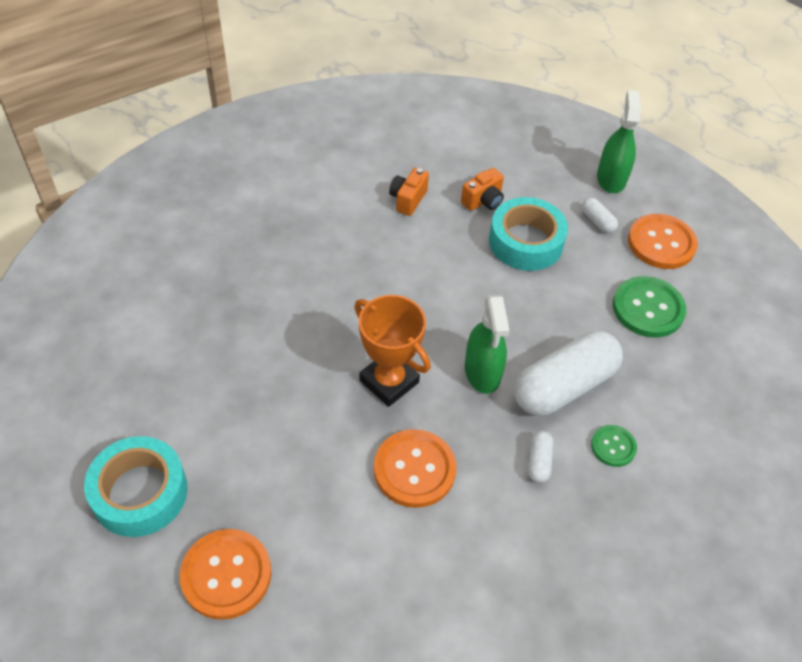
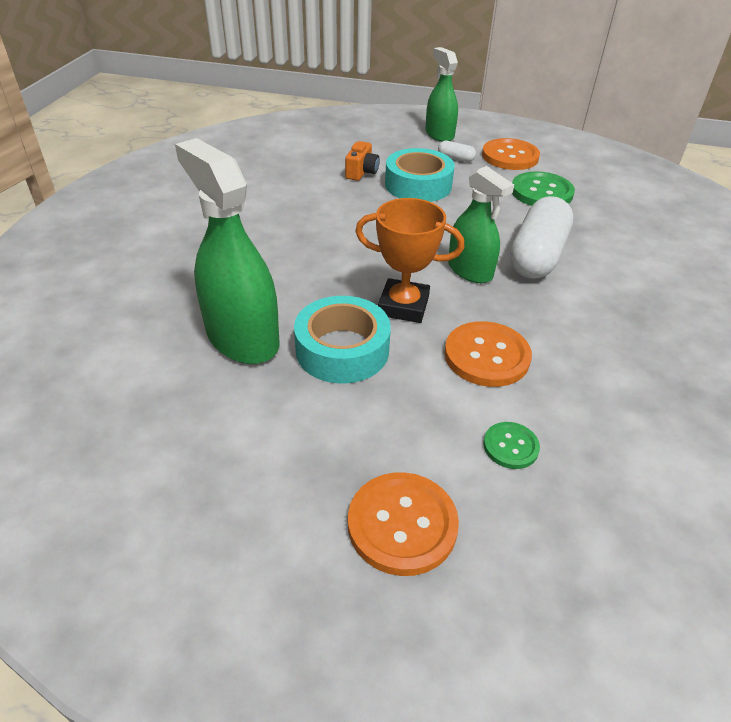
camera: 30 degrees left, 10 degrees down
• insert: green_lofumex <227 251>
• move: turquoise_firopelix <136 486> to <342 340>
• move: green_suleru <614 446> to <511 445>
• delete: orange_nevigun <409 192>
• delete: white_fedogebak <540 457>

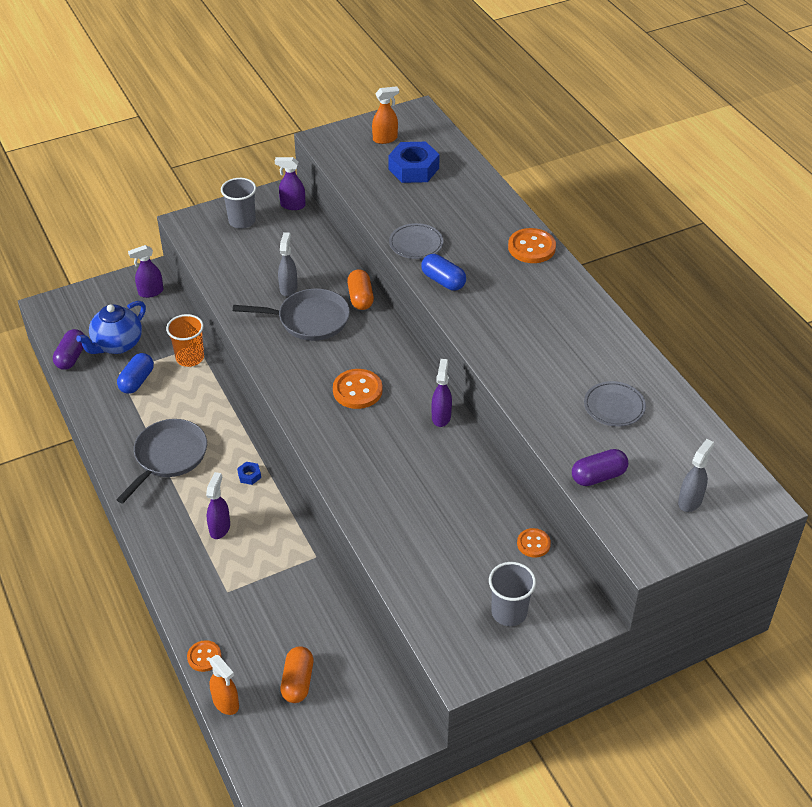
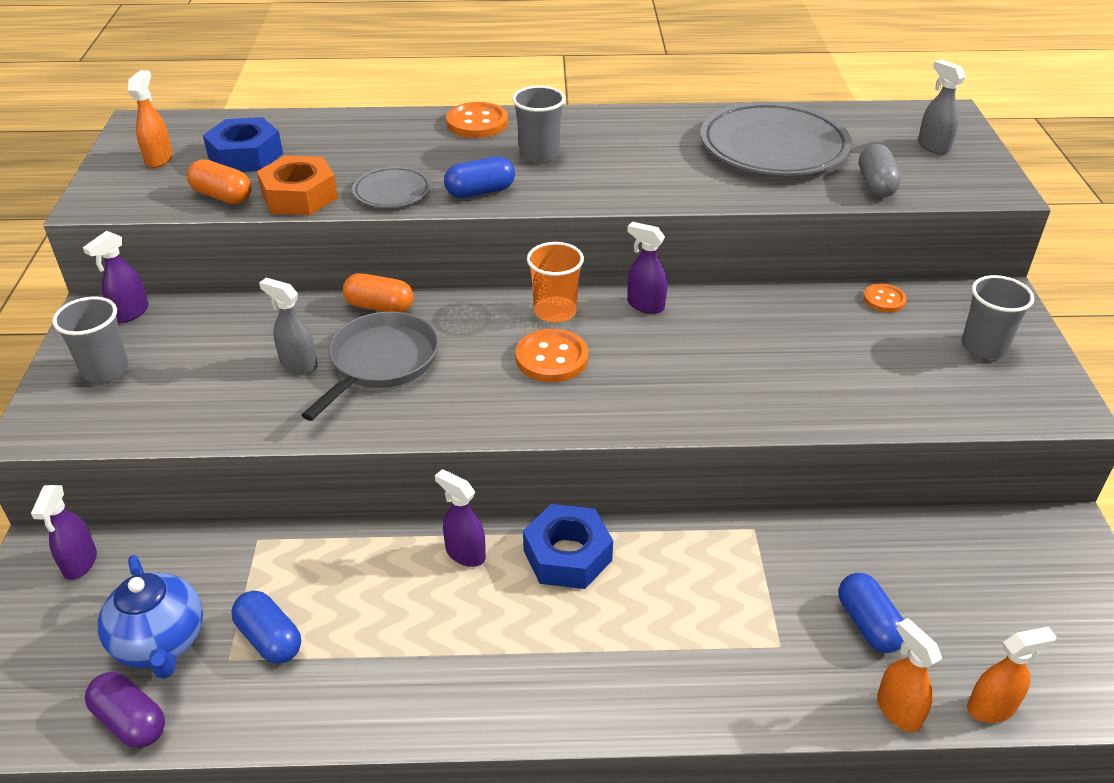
camera: 65 degrees left, 5 degrees down
• move: orange_fedogebak <297 674> to <219 181>
• insert: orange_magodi <297 185>
• move: purple_lofumex <218 505> to <460 518>
• insert: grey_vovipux <538 124>
• resize: blue_magodi <249 473> = <568 546> x2.31
• move: orange_vovipux <185 340> to <555 282>
• resize: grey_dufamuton <615 404> = <776 138> x2.03
• insert: blue_fedogebak <871 613>
• recolor: purple_fedogebak <600 467> to grey_fedogebak <880 171>
• replace: orange_suleru <204 656> to orange_lofumex <909 675>
• delete: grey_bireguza <161 461>

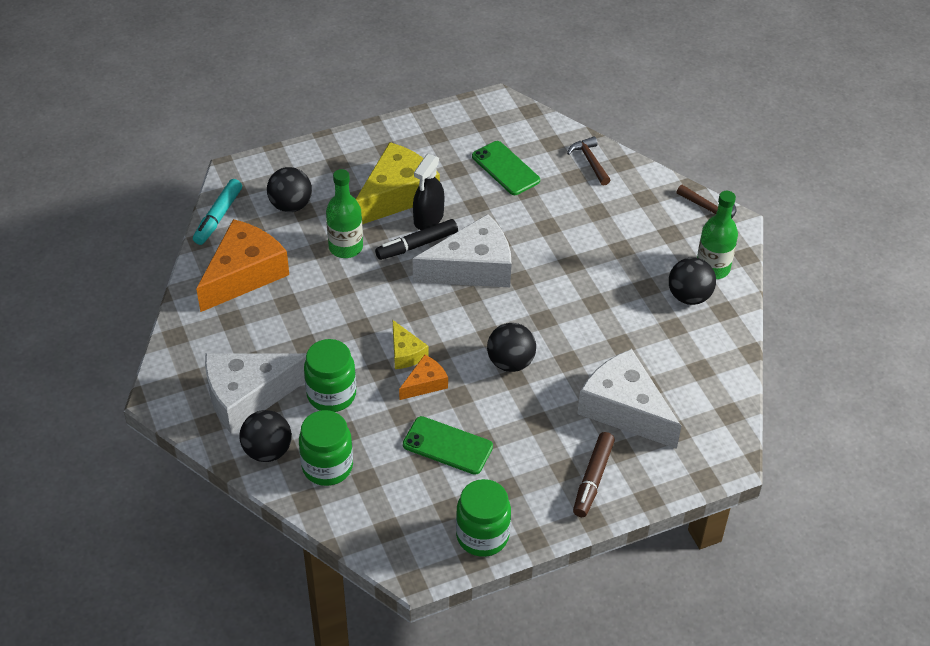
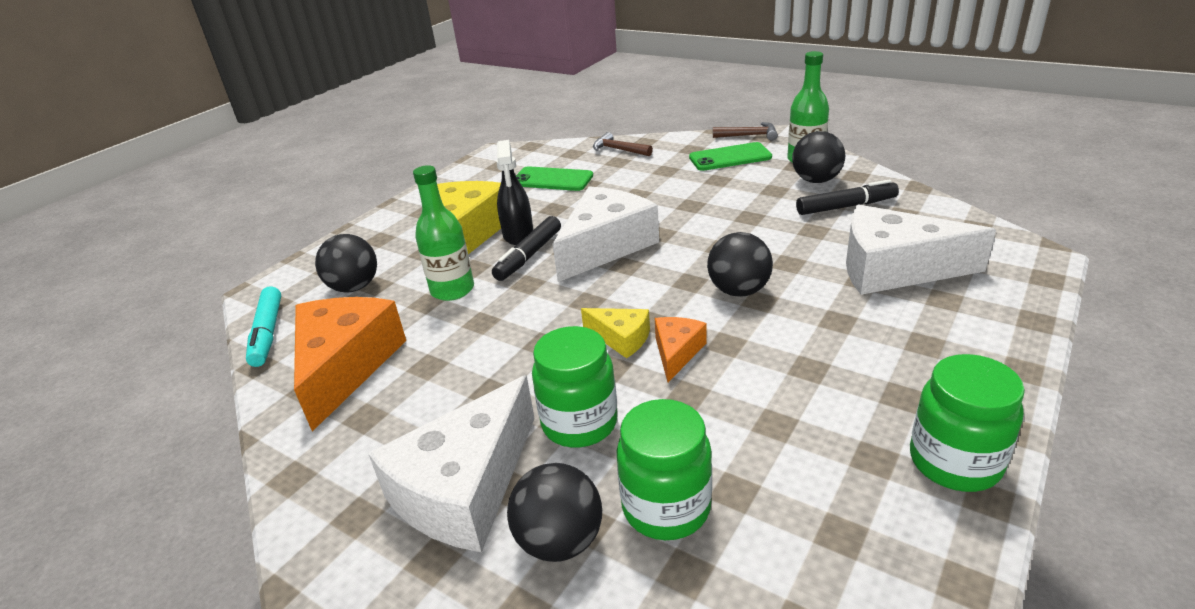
camera: 30 degrees left, 15 degrees down
• move: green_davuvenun <448 445> to <730 156>
• insert: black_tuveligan <847 197>
• delete: brown_tuveligan <594 474>

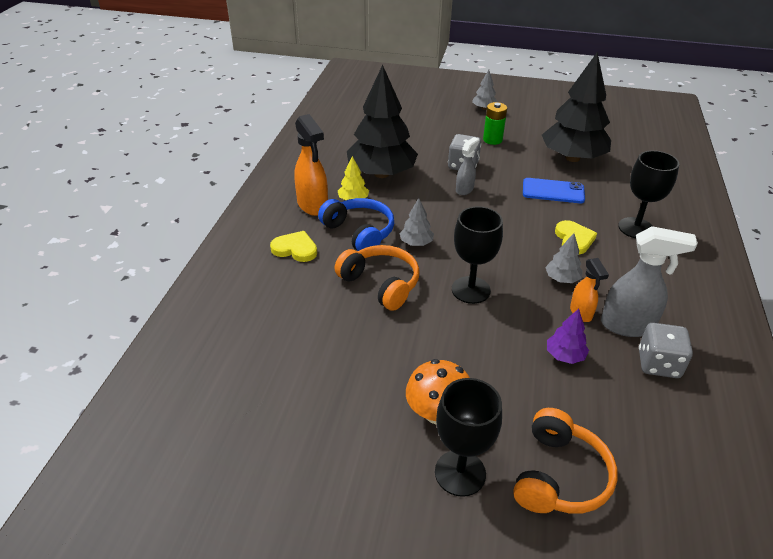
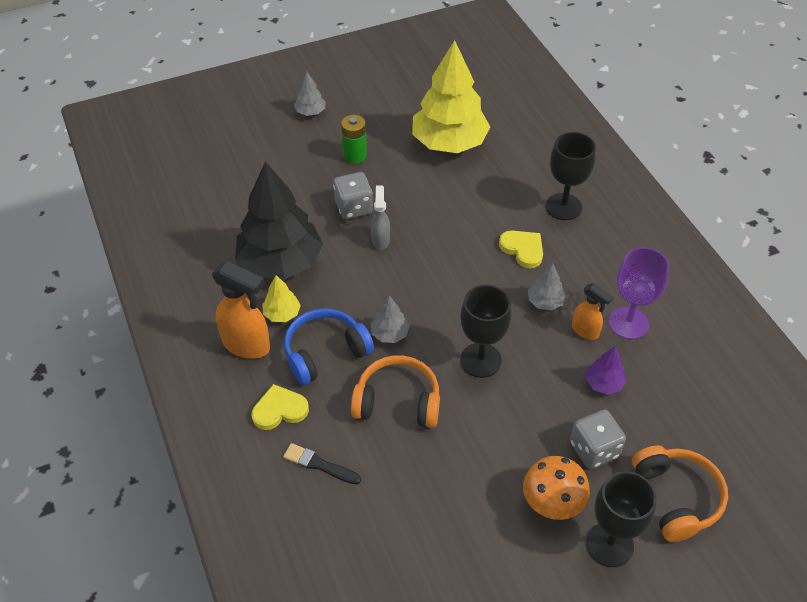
camera: 35 degrees left, 10 degrees up
• insert: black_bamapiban <322 464>
• rotate: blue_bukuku <356 224> = <329 346> 45 degrees counterclockwise
• recolor: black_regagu <576 107> to yellow_regagu <451 96>
• move: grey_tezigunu <666 350> to <598 439>
• replace: grey_lofumex <649 281> to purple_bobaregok <639 293>
• delete: blue_davuvenun <554 190>

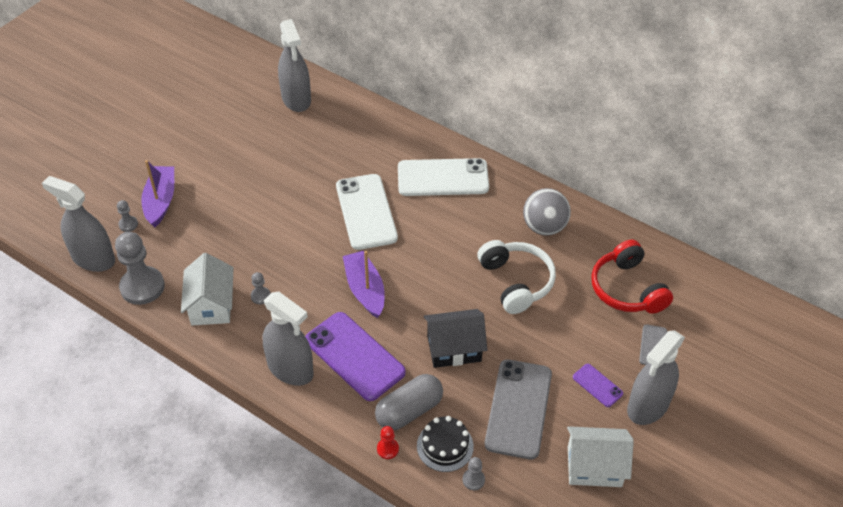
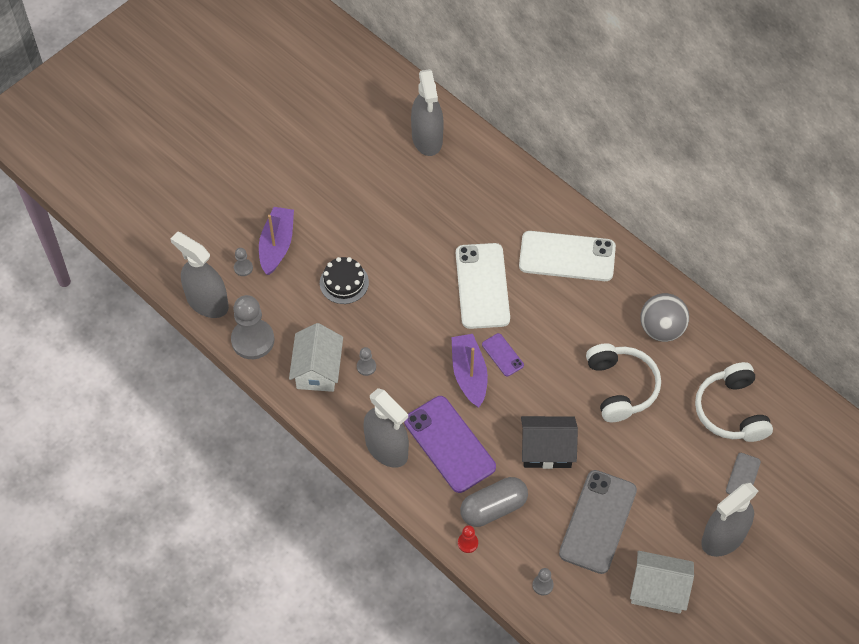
camera: 10 degrees right, 10 degrees up
• move: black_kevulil <445 444> to <344 280>
• move: purple_davuvenun <598 385> to <503 354>
• recolor: red_bukuku <632 277> to white_bukuku <734 402>

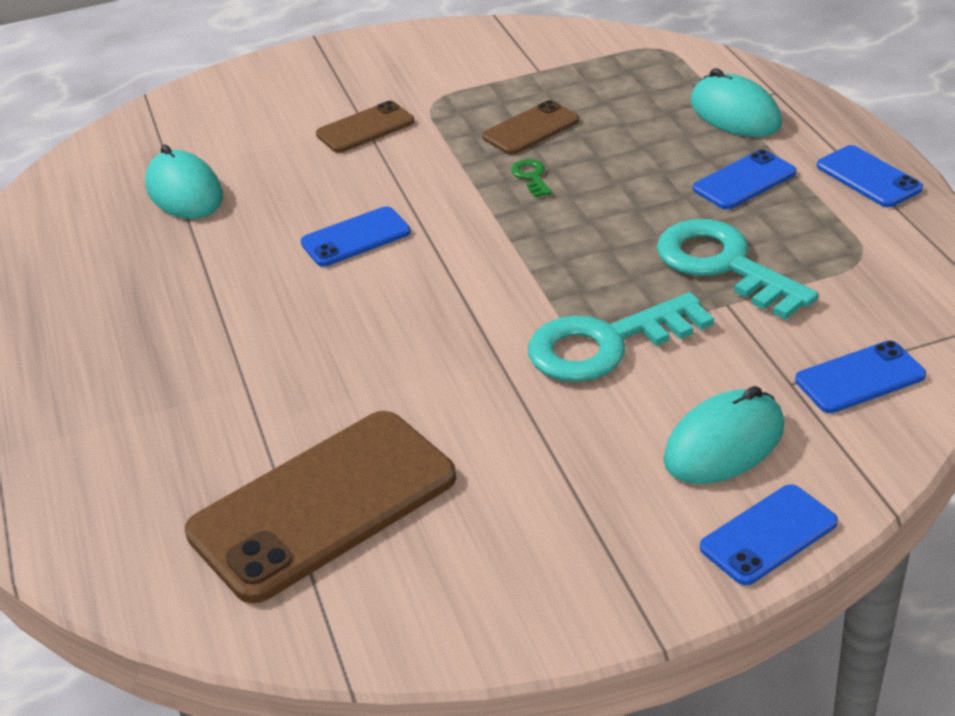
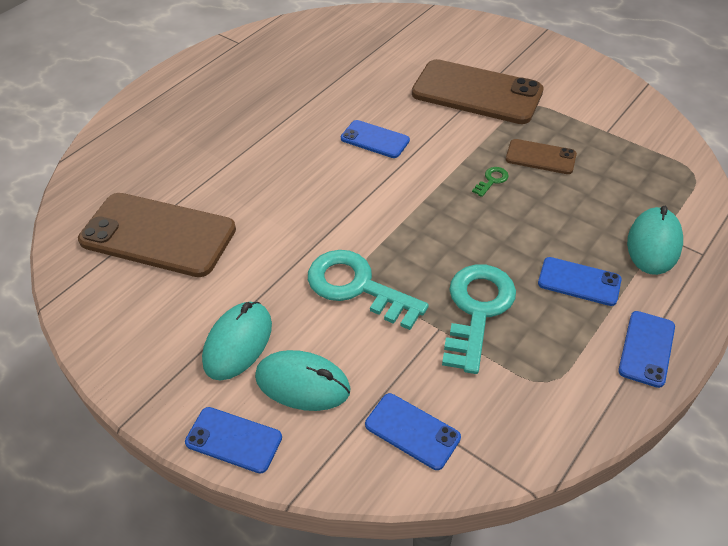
camera: 55 degrees right, 10 degrees up
• move: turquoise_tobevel <184 181> to <237 341>
• resize: brown_davuvenun <365 127> = <478 91> x2.01

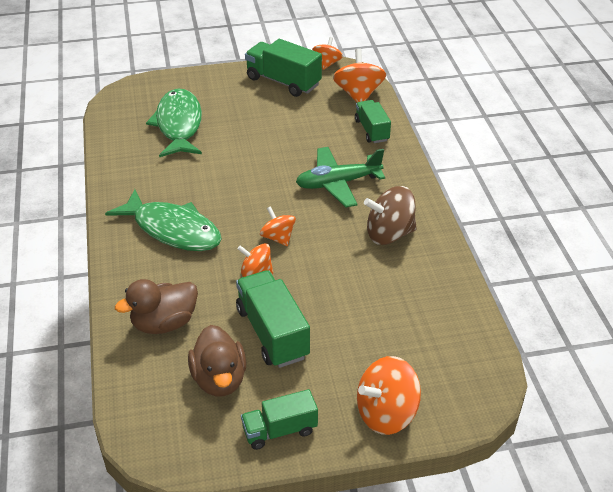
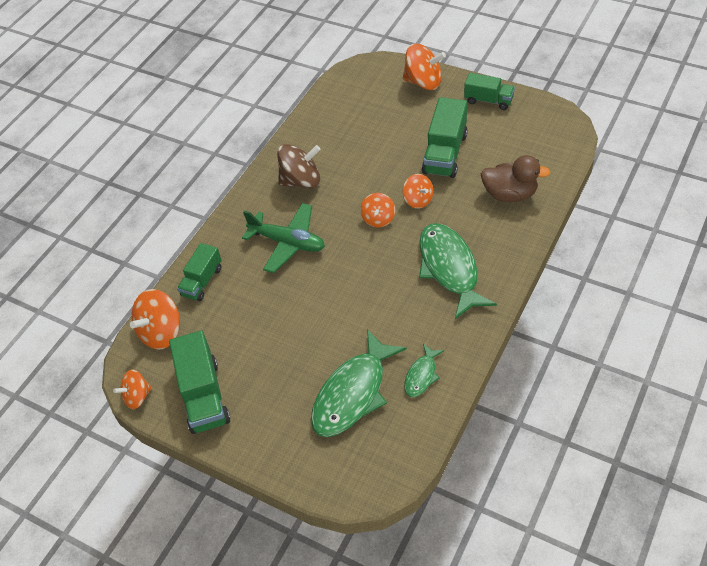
camera: 135 degrees left, 10 degrees up
• rotate: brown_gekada <390 215> = <299 166> 45 degrees counterclockwise
• insert: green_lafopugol <424 370>
• delete: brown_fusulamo <217 360>

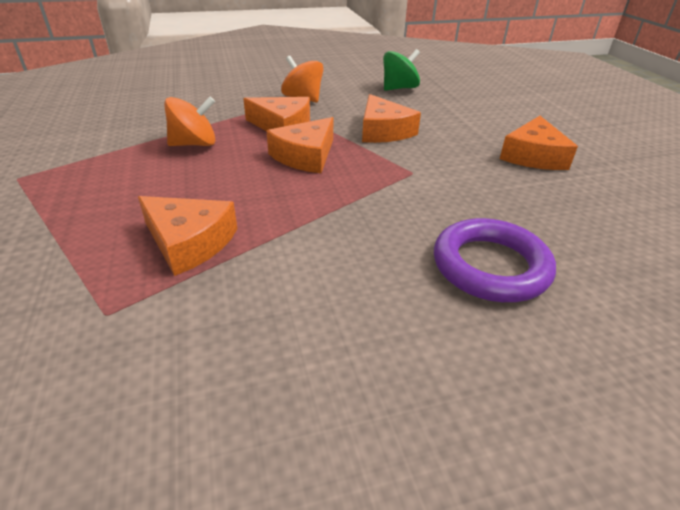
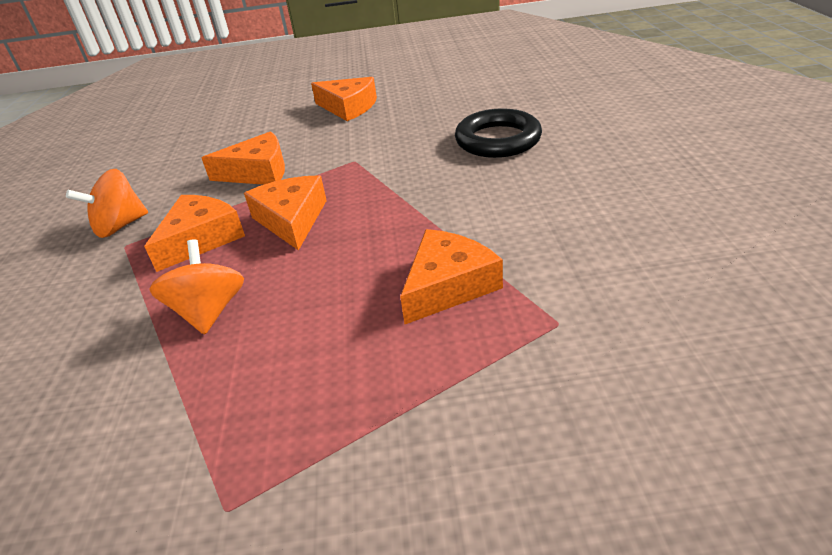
camera: 75 degrees left, 0 degrees up
• rotate: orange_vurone <300 145> = <285 213> 150 degrees counterclockwise
• recolor: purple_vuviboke <495 260> to black_vuviboke <498 133>
• delete: green_gekada <401 70>

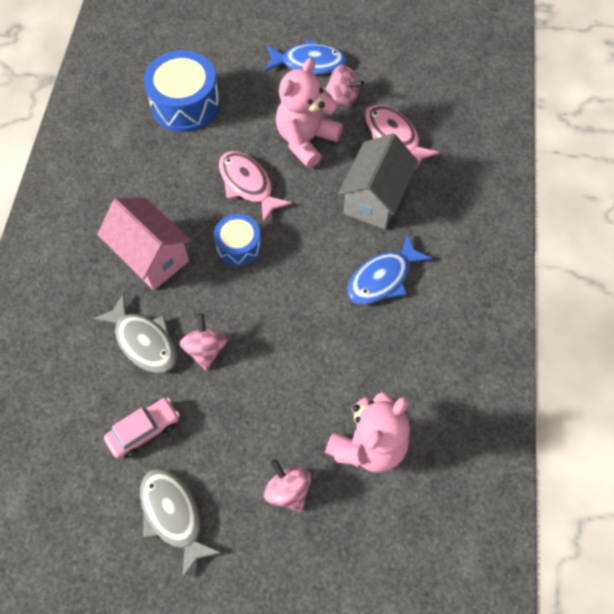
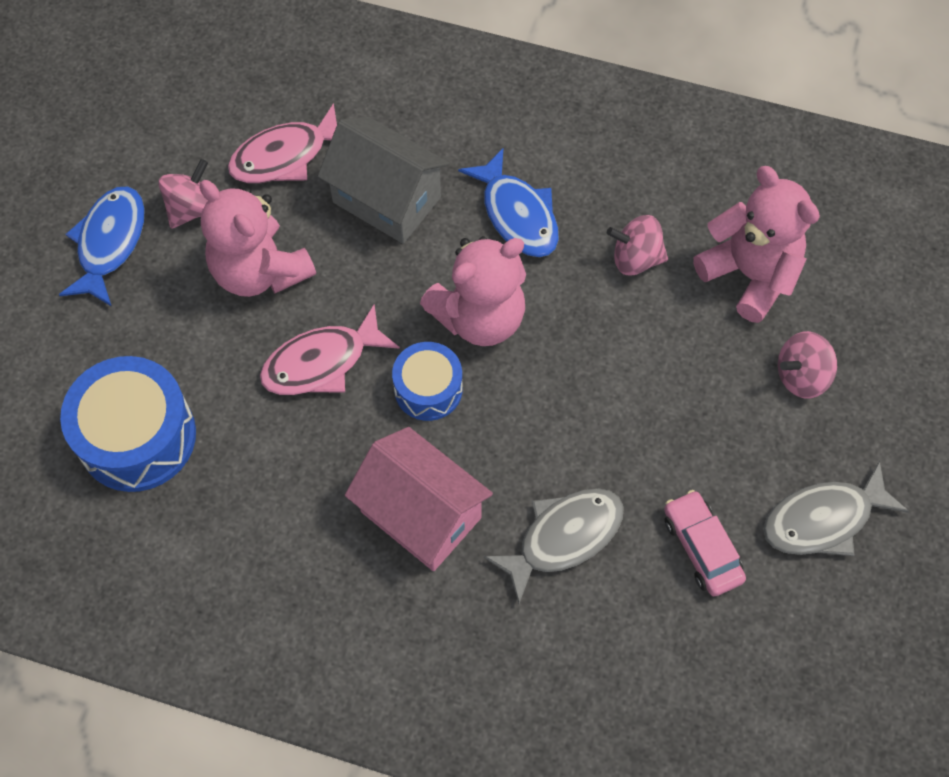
camera: 80 degrees left, 0 degrees up
• rotate: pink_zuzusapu <144 243> = <419 499> 75 degrees clockwise
• insert: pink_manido <473 291>
• move: pink_gekada <203 342> to <637 245>

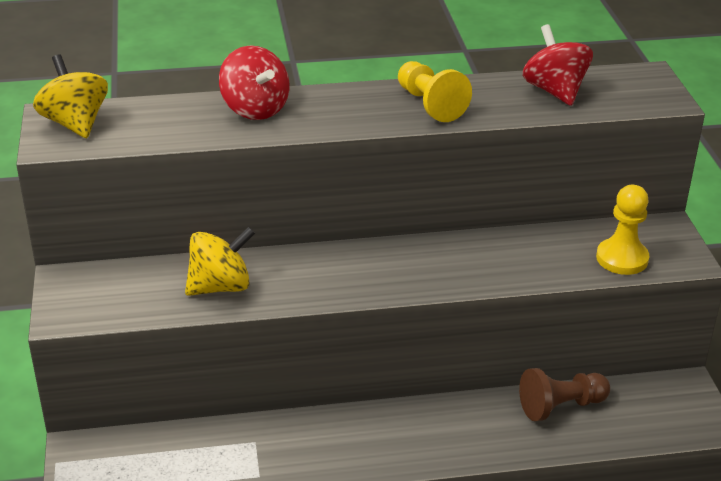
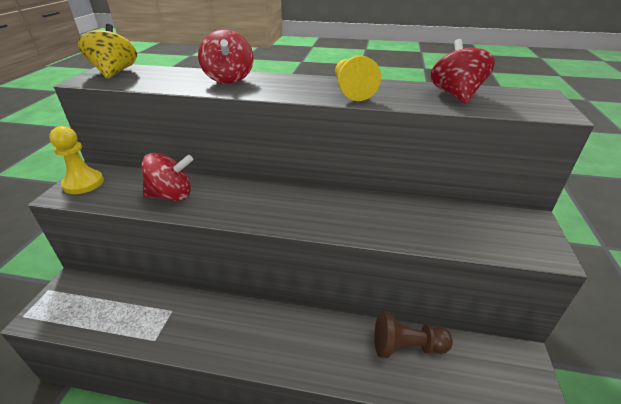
camera: 20 degrees right, 0 degrees up
• move: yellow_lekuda <622 230> to <76 160>
• recolor: yellow_gekada <220 261> to red_gekada <167 177>

